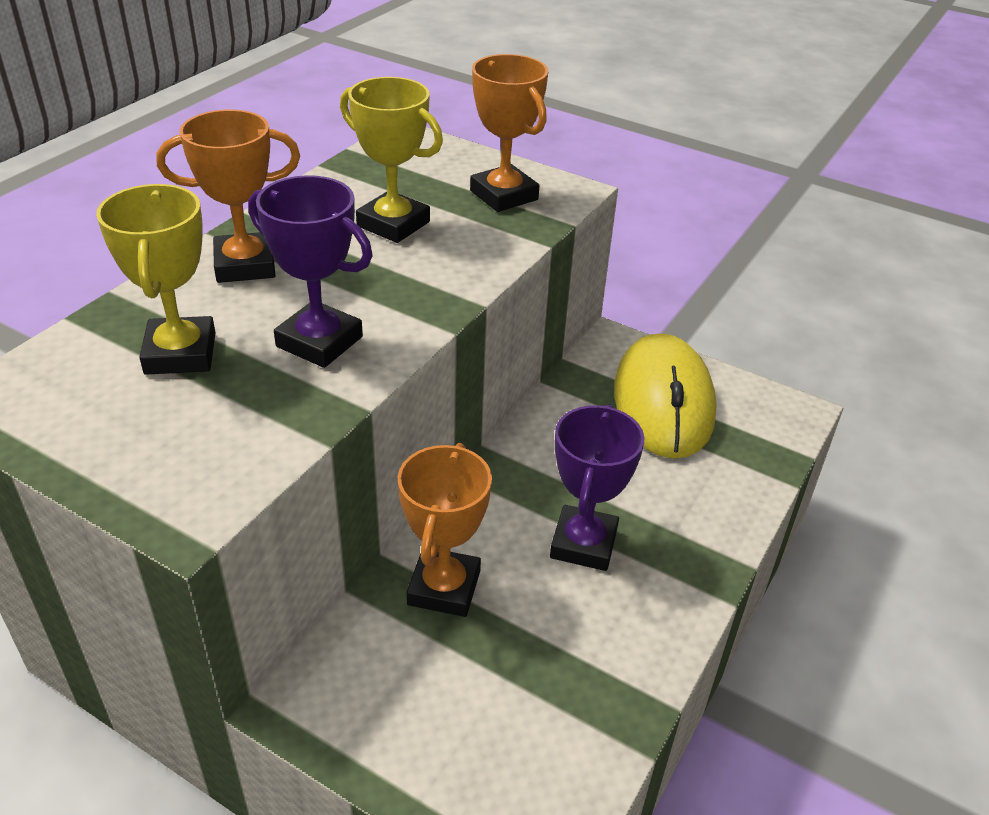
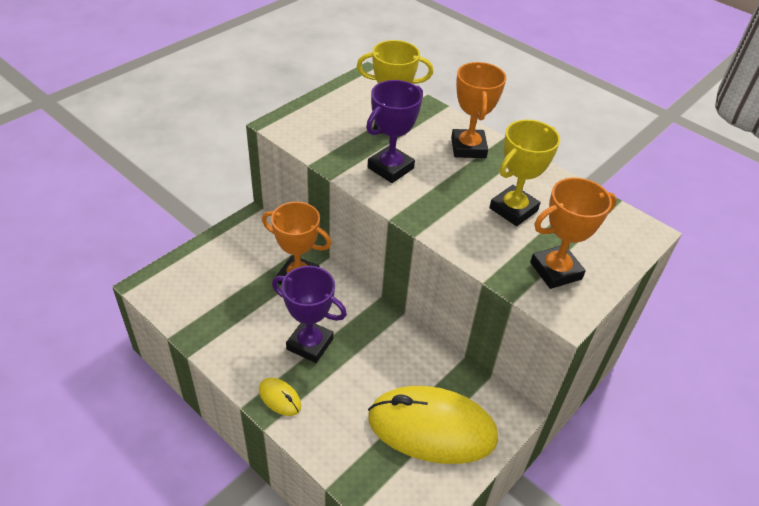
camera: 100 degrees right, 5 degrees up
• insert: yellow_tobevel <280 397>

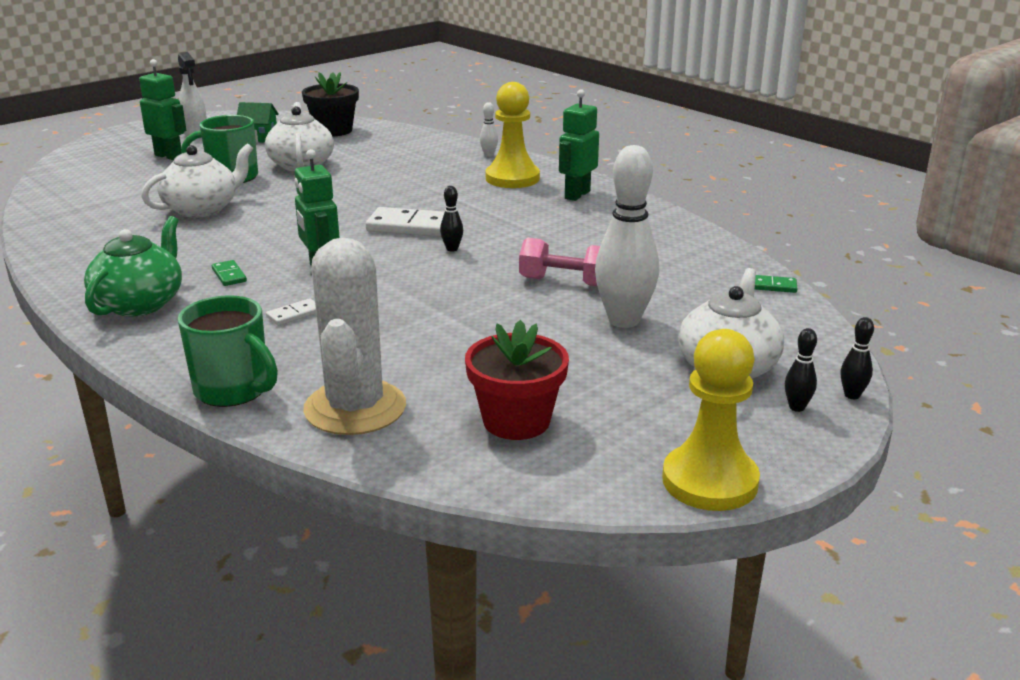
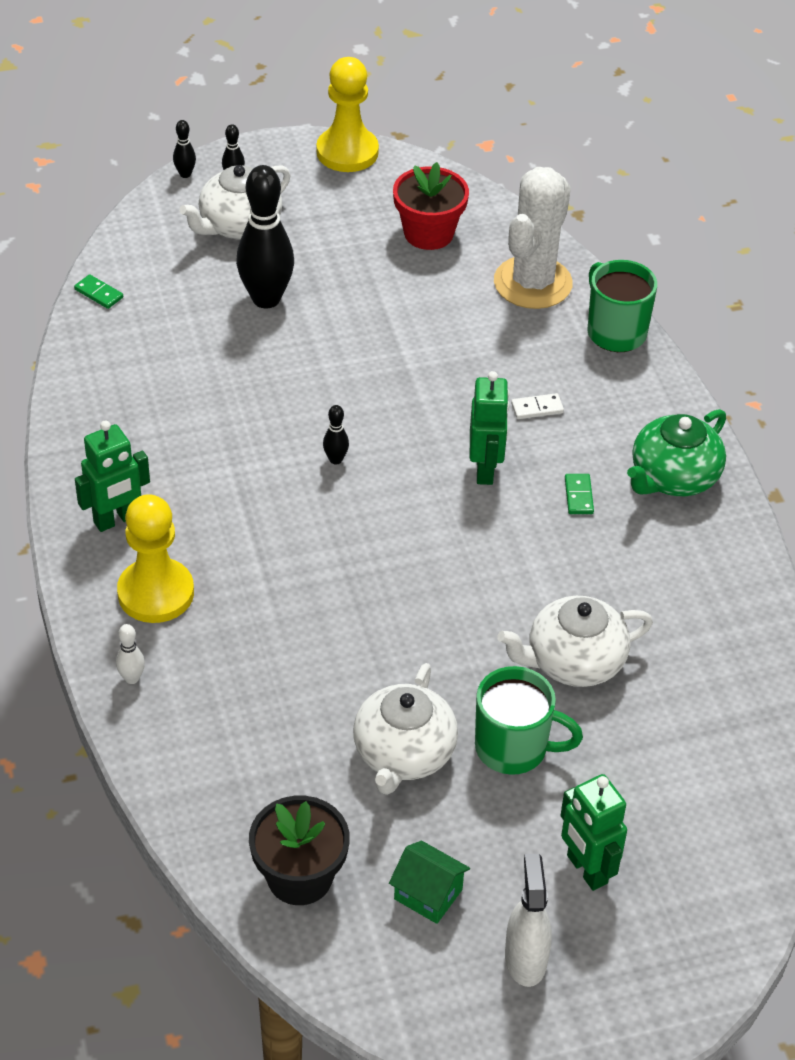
camera: 155 degrees left, 20 degrees up
• recolor: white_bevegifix <627 236> to black_bevegifix <265 236>
• delete: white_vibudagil <413 222>
• delete: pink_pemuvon <559 262>

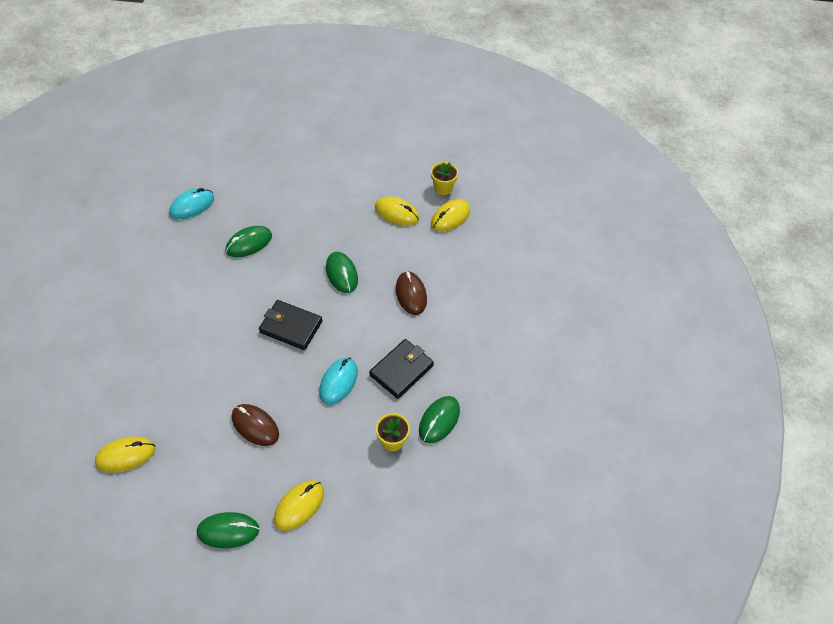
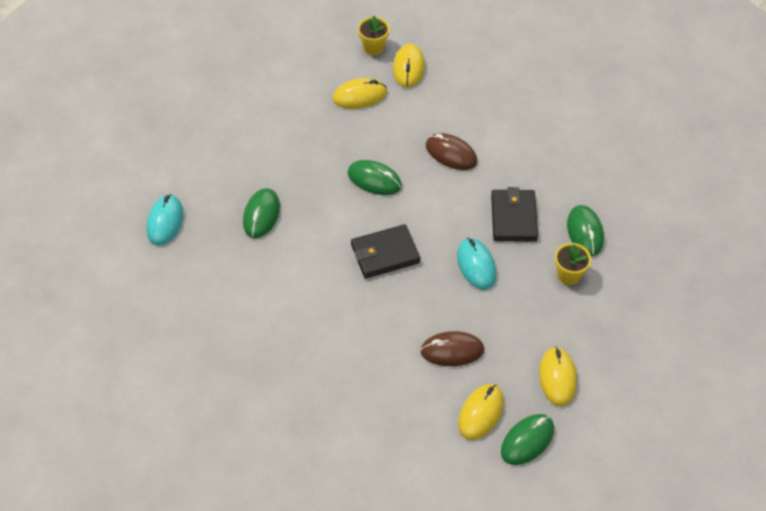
camera: 40 degrees left, 0 degrees up
• move: yellow_tobevel <125 454> to <481 412>

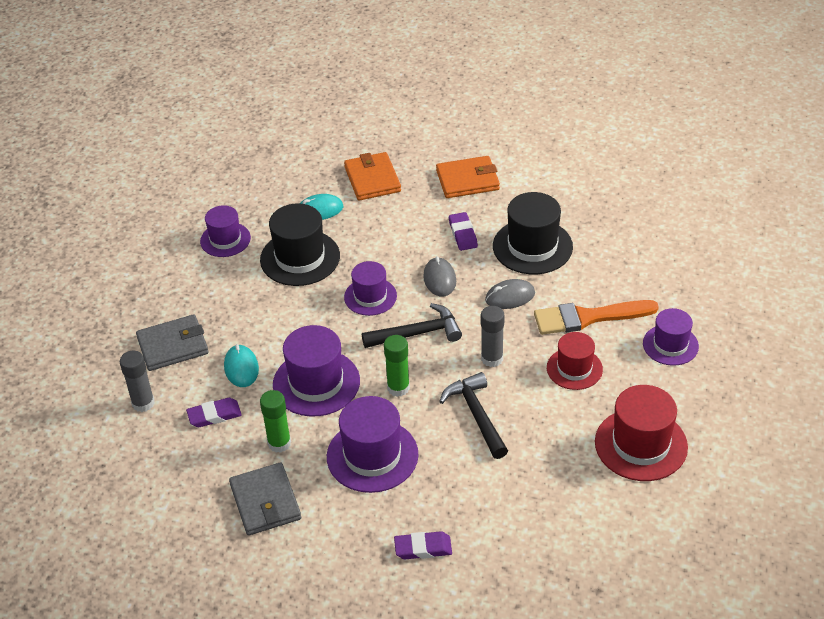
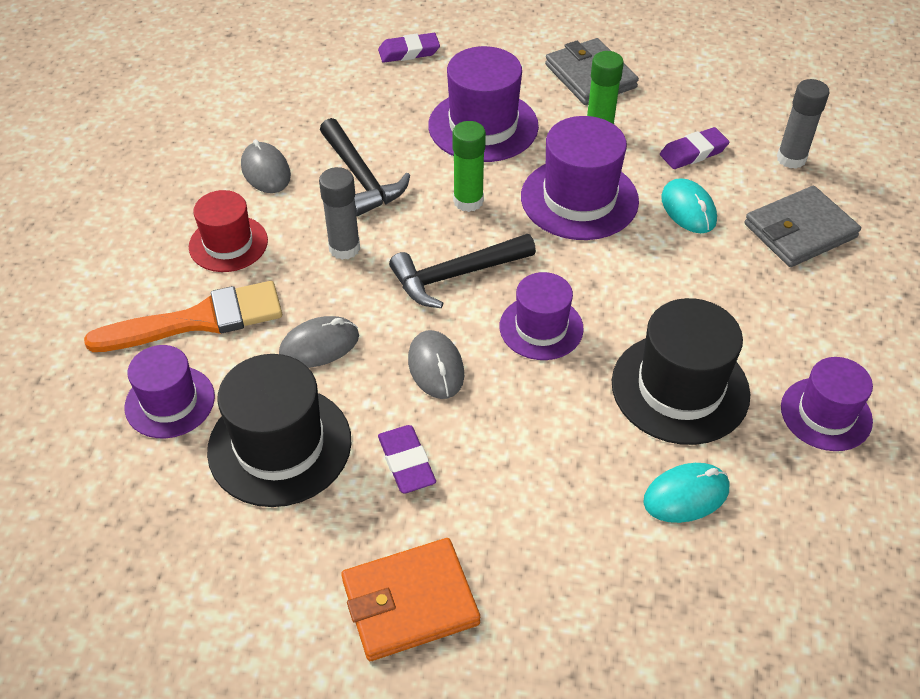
camera: 170 degrees right, 5 degrees up
• move: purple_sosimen <671 337> to <170 391>
• insert: grey_tobevel <266 166>
• delete: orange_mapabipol <372 176>
• delete: red_sosimen <641 433>

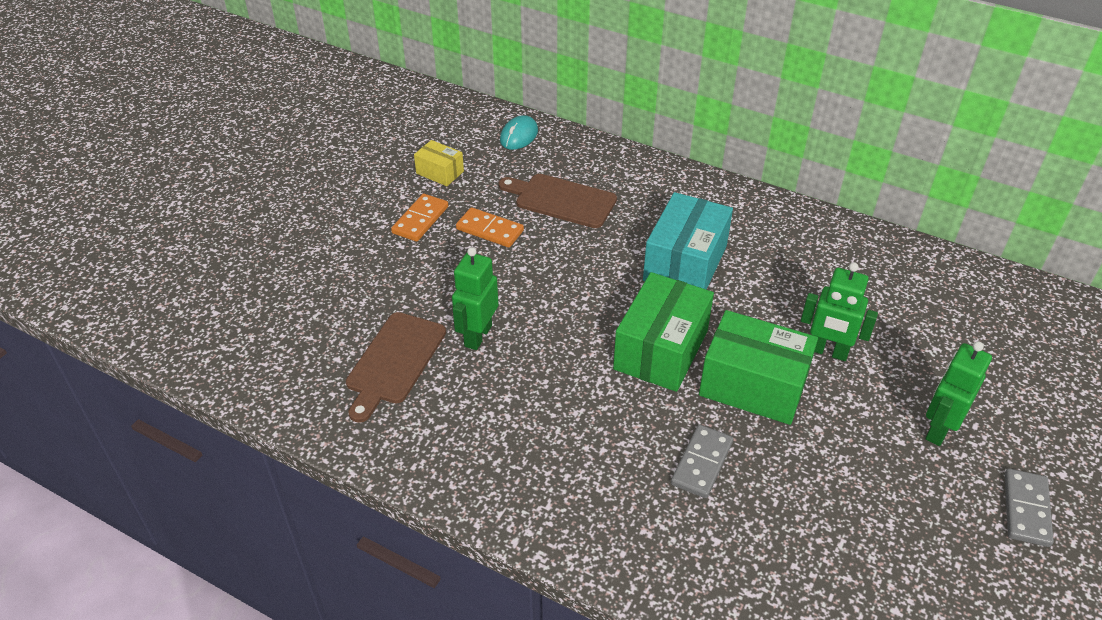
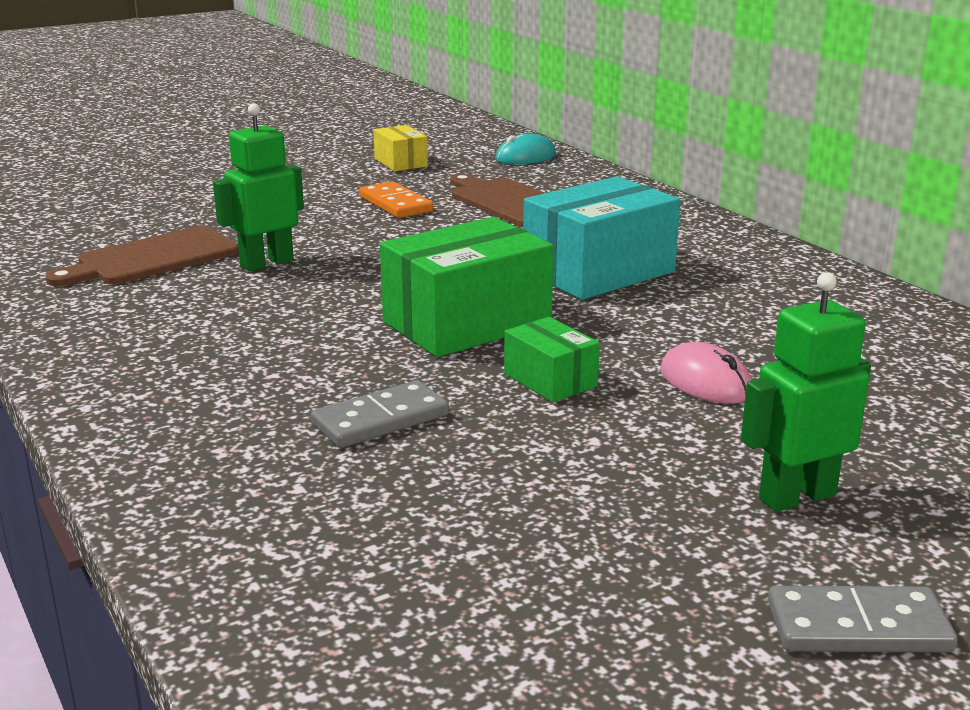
camera: 30 degrees right, 20 degrees down
• resize: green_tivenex <758 367> = <552 359> x0.52
• replace: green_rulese <839 311> to pink_tobevel <706 373>
• rotate: grey_vibudagil <1029 507> = <862 619> 45 degrees clockwise
• delete: orange_vibudagil <419 218>

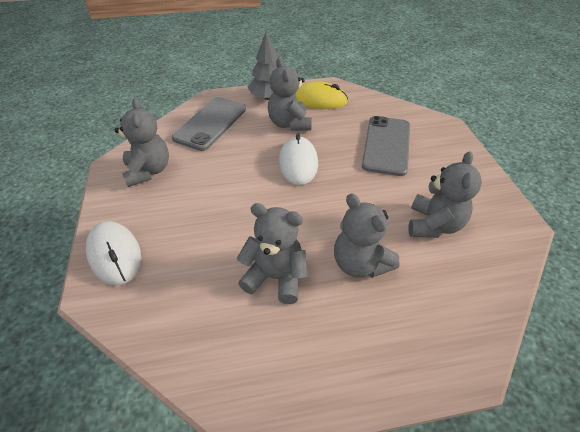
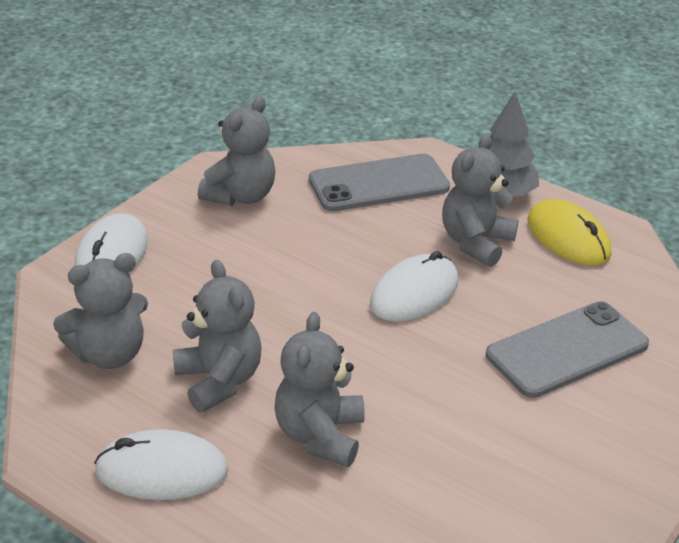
camera: 45 degrees right, 10 degrees down
• move: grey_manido <445 194> to <100 311>
• insert: white_tobevel <161 464>

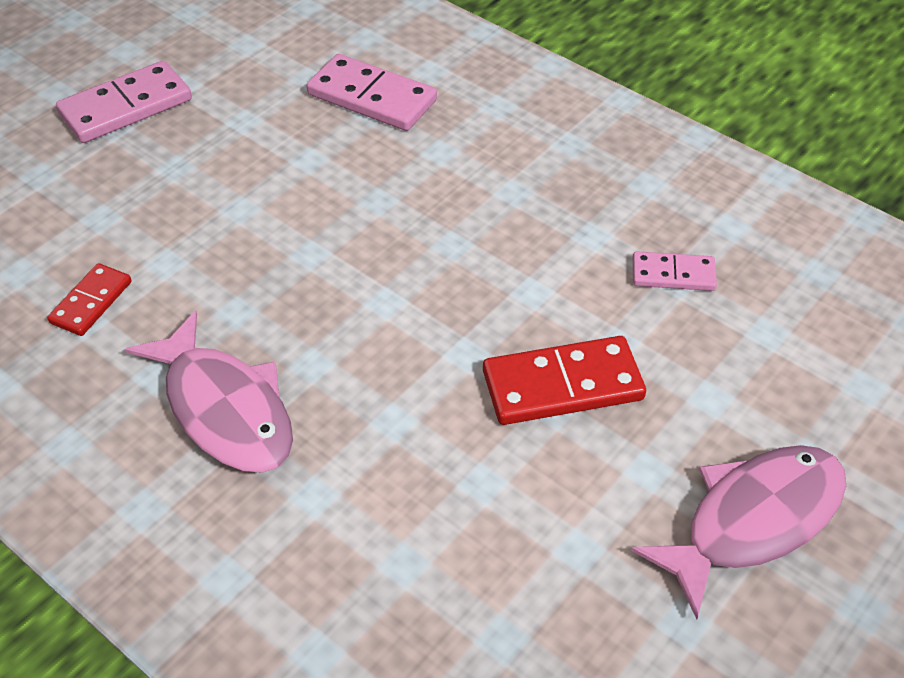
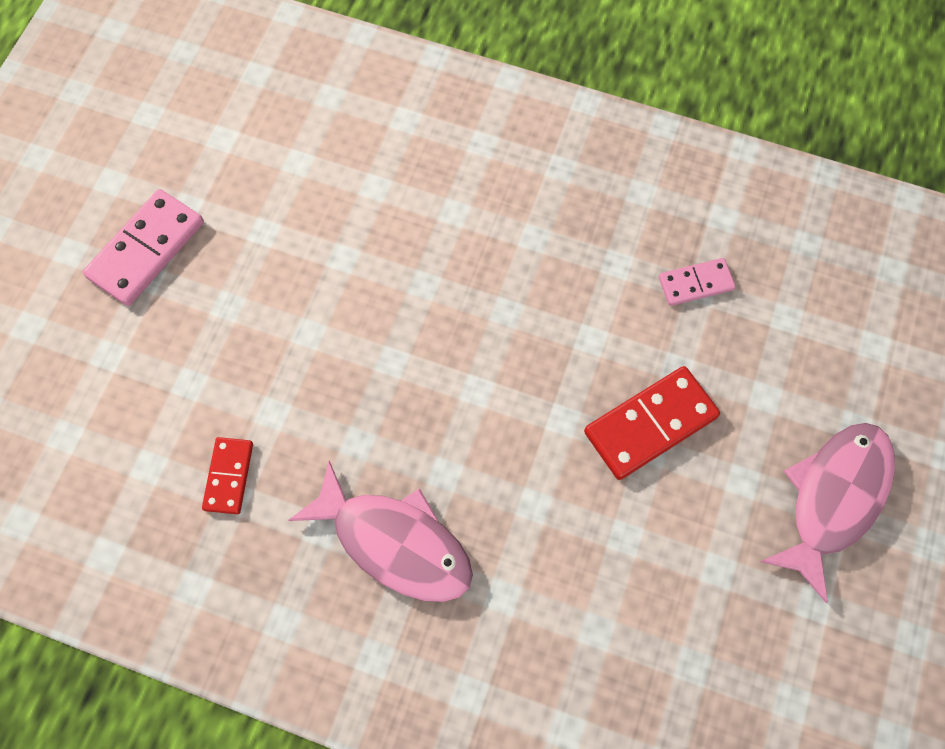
camera: 20 degrees left, 20 degrees up
• delete: pink_vibudagil <371 92>

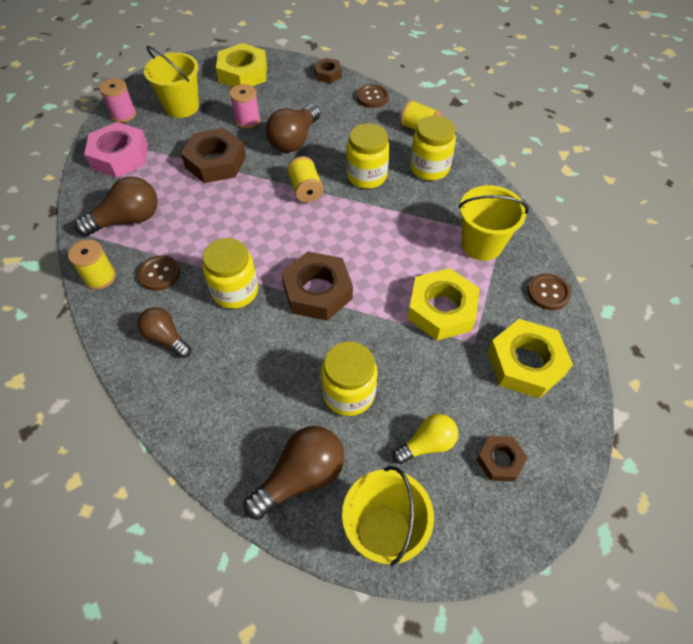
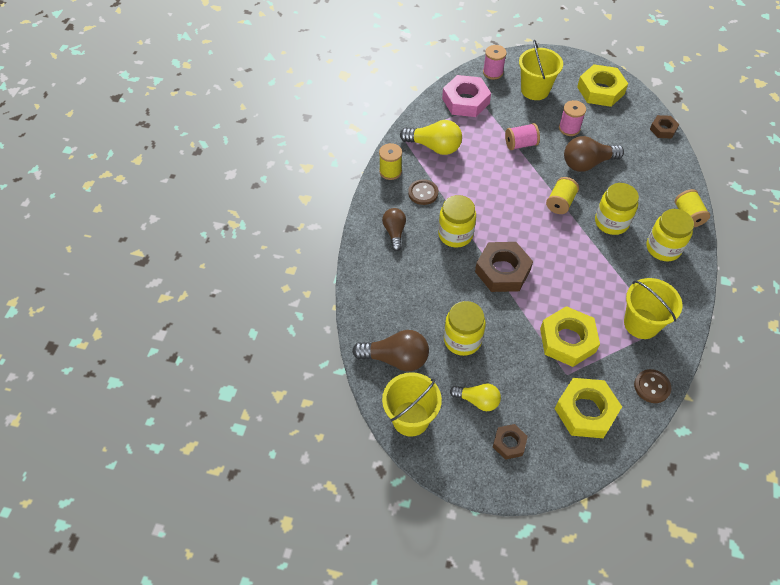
camera: 45 degrees right, 0 degrees up
• recolor: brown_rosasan <116 206> to yellow_rosasan <431 137>
• replace: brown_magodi <213 155> to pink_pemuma <522 136>
• delete: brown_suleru <373 96>

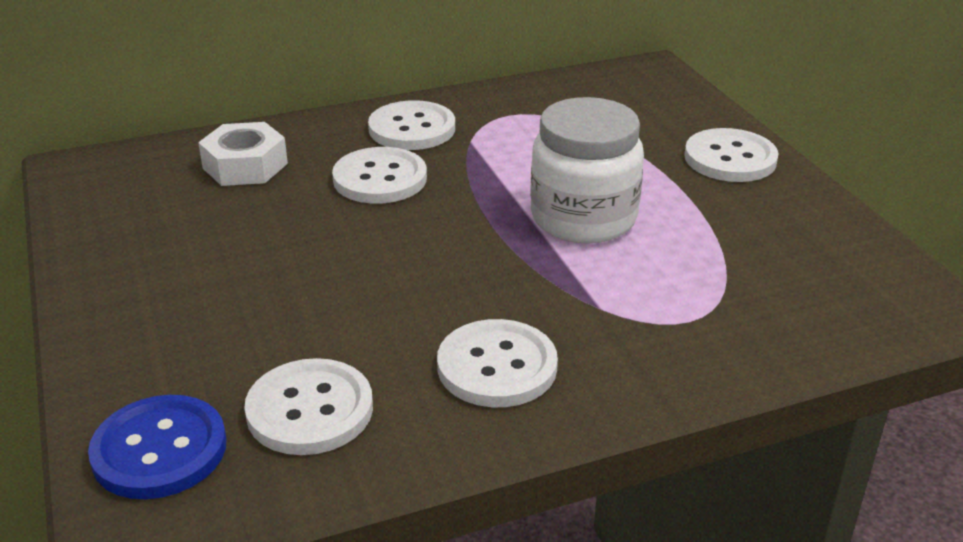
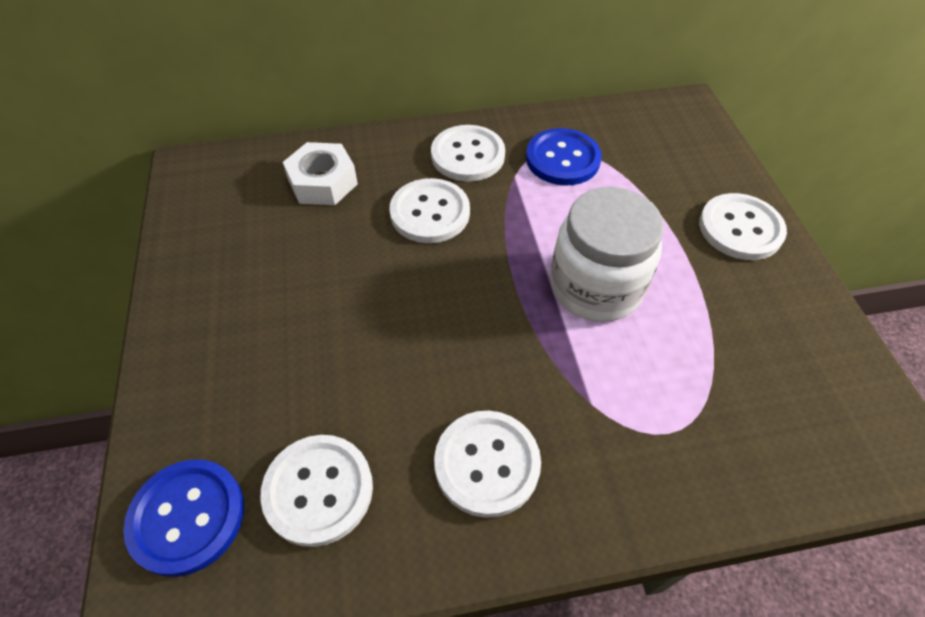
camera: 10 degrees right, 20 degrees up
• insert: blue_suleru <564 157>

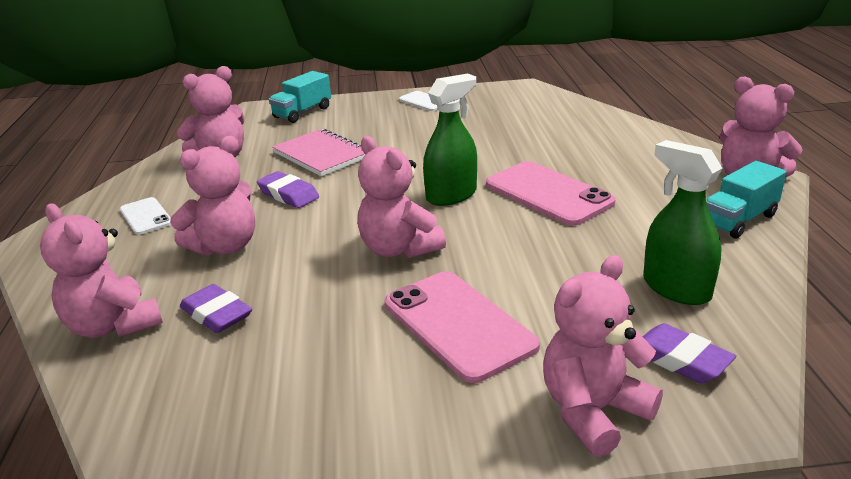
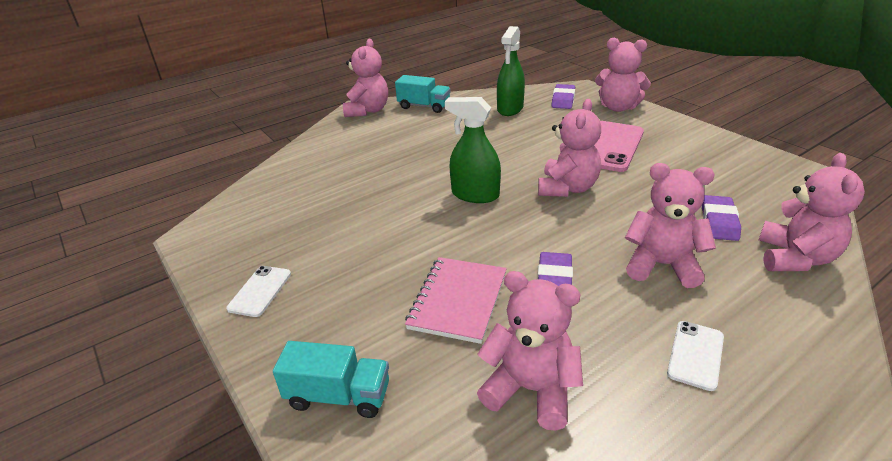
camera: 120 degrees left, 5 degrees up
• delete: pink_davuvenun <551 193>

